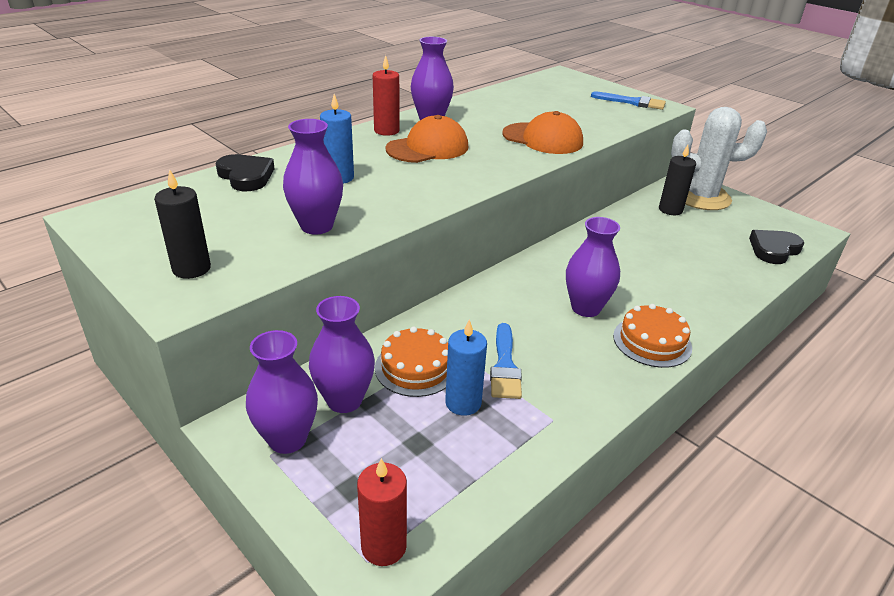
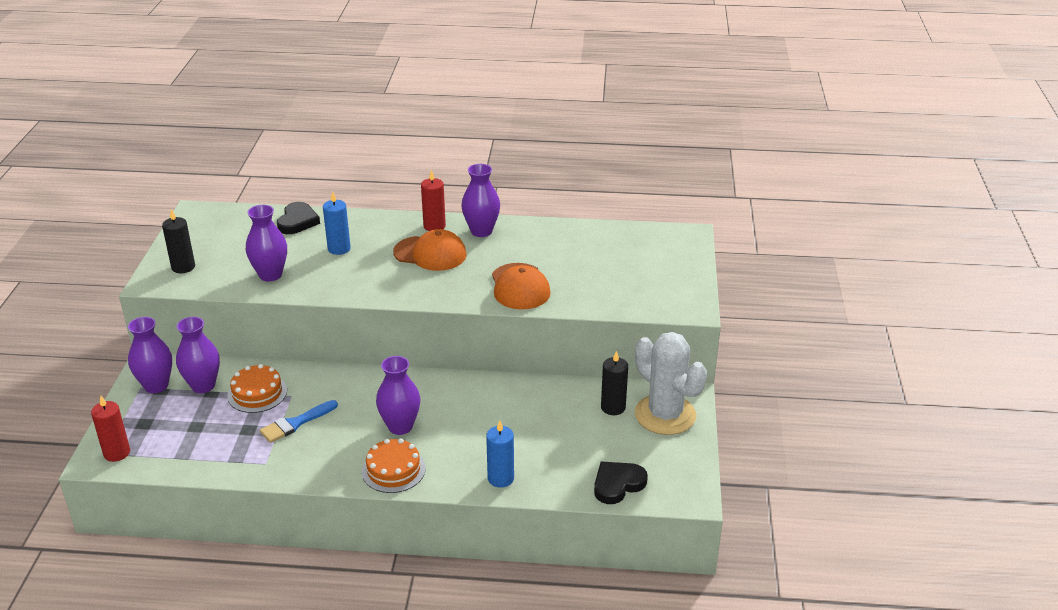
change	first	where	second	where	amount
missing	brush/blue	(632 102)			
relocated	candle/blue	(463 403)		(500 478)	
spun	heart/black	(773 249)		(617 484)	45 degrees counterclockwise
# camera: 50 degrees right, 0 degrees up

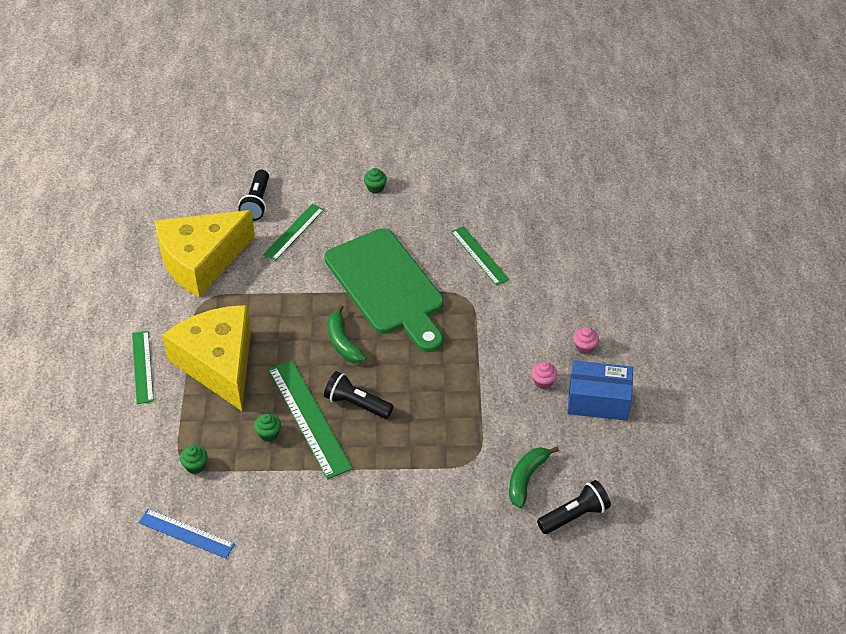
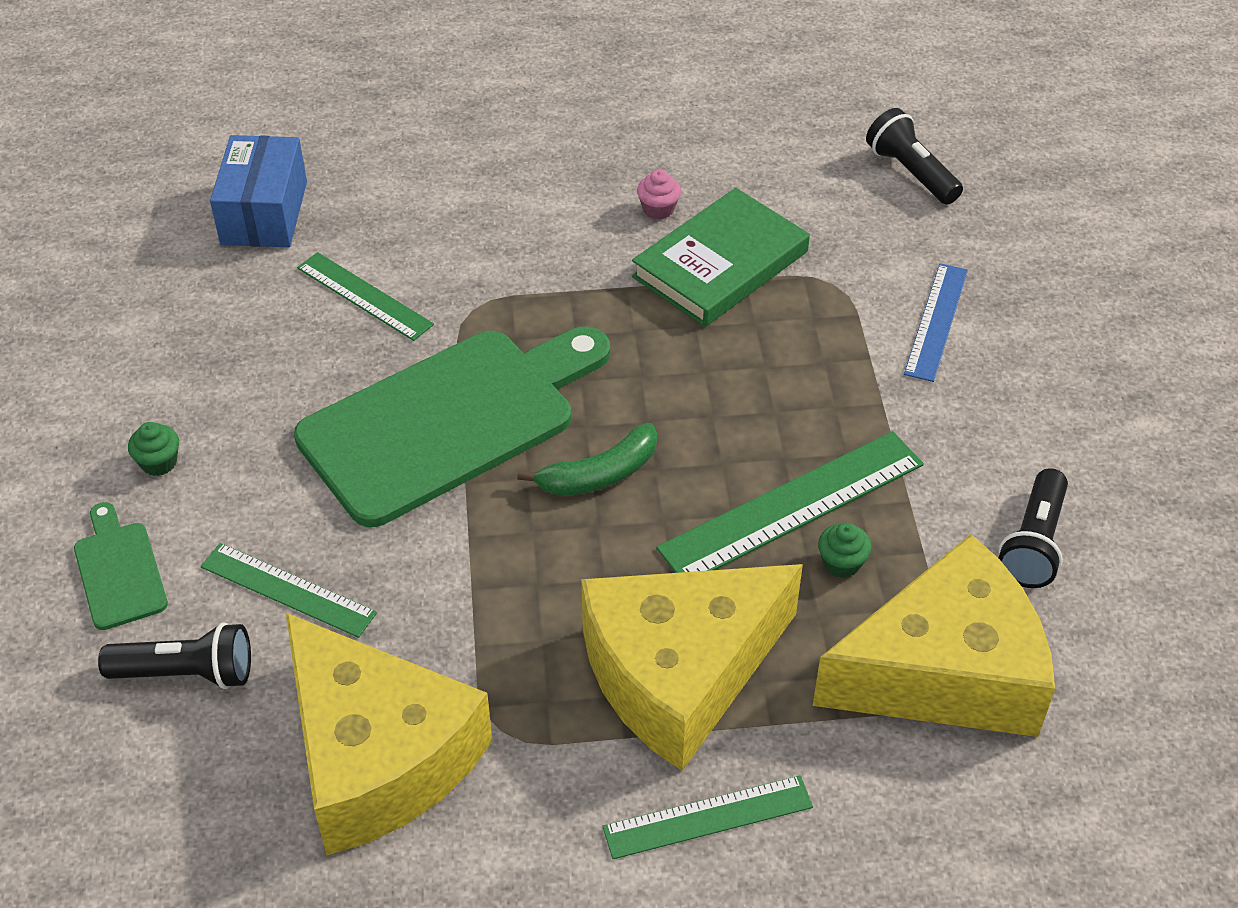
change	first	where	second	where	amount
missing	banana/green	(526 478)			
missing	cupcake/pink	(584 347)			
appeared			cutting board/green	(119 570)	
appeared			book/green	(720 264)	
relocated	ruler/blue	(186 533)		(936 321)	
relocated	flashlight/black	(356 404)		(1033 543)	
relocated	box/blue	(598 401)		(264 213)	
exchanged	cupcake/green	(195 466)	cheese/yellow	(944 671)	
spun	ruler/green	(479 255)		(364 296)	75 degrees clockwise
# camera: 95 degrees left, 0 degrees up

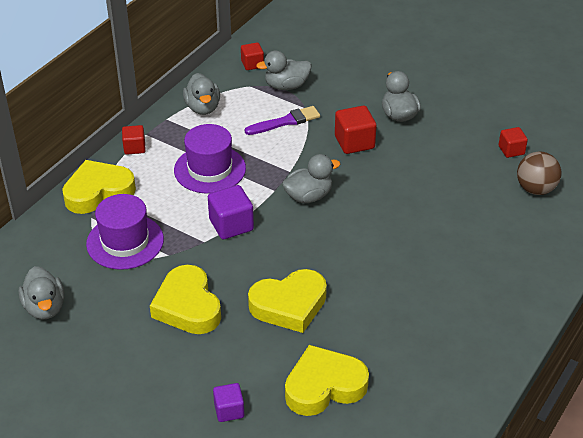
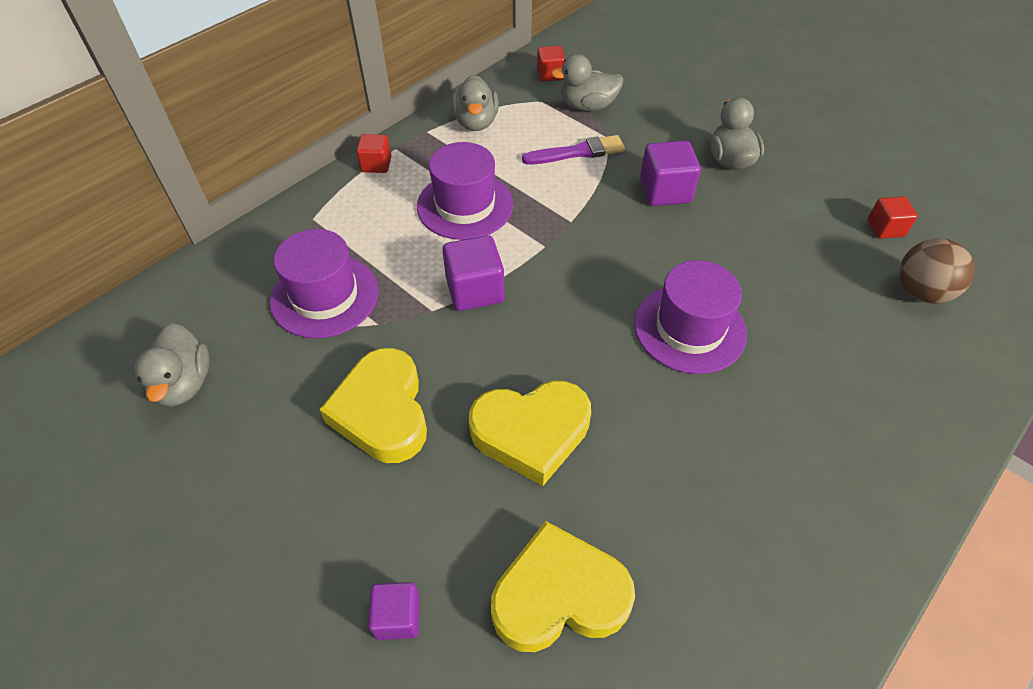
change	first	where	second	where	amount
missing	heart/yellow	(98 192)			
missing	duck/grey	(308 196)			
appeared			hat/purple	(689 328)	
colour	cube/red	(354 142)	cube/purple	(665 191)	
# camera: 10 degrees right, 10 degrees up

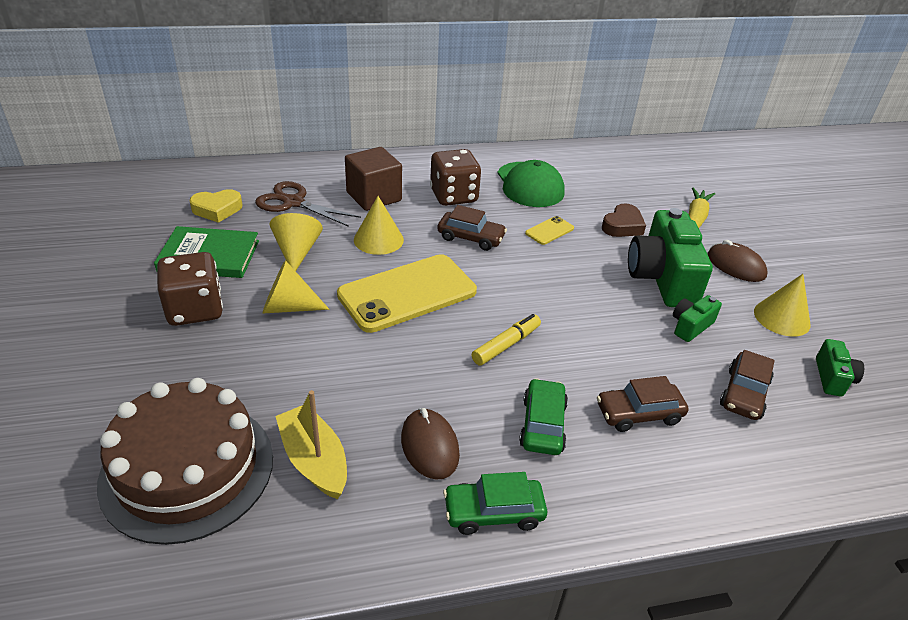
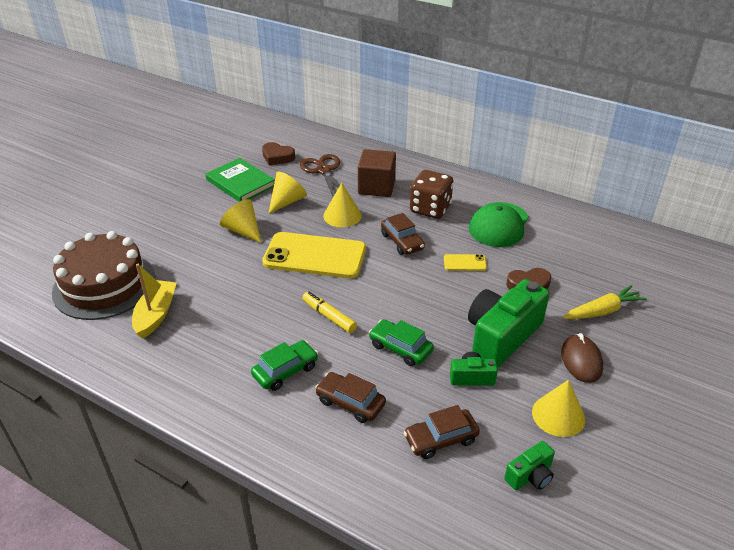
change	first	where	second	where	amount
missing	dice/brown	(195 309)			
missing	mouse/brown	(430 446)			
relocated	car/green	(493 512)		(400 348)	
colour	heart/yellow	(217 209)	heart/brown	(277 157)	
spun	marker/yellow	(506 345)		(329 316)	135 degrees counterclockwise
# camera: 45 degrees right, 0 degrees up

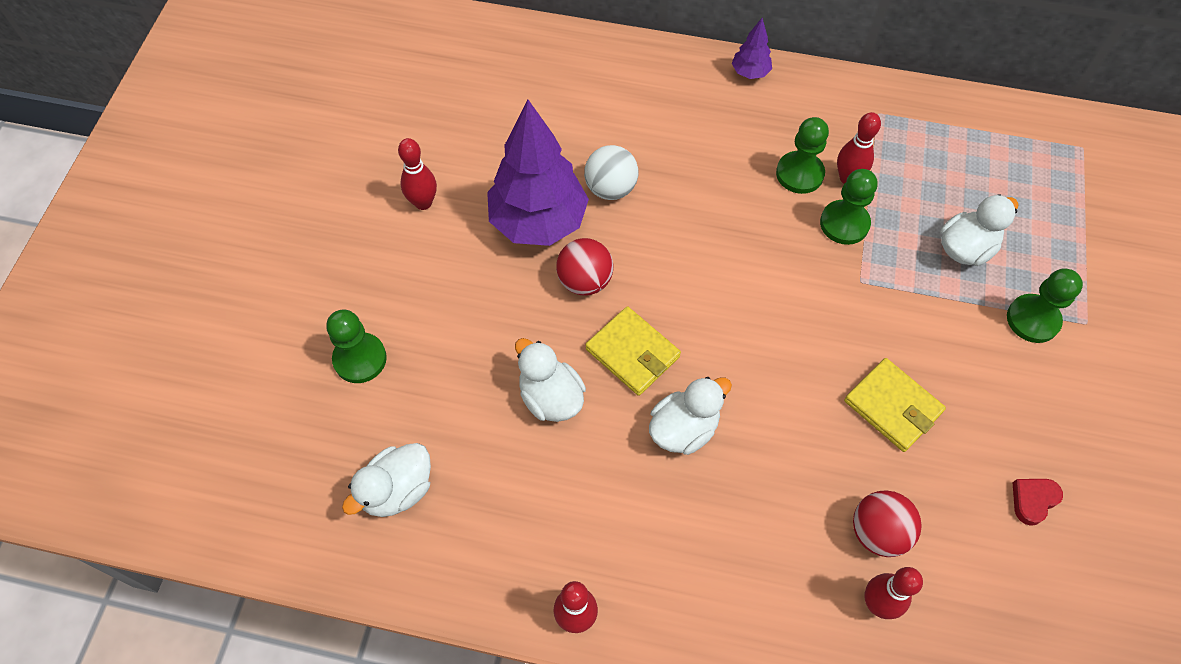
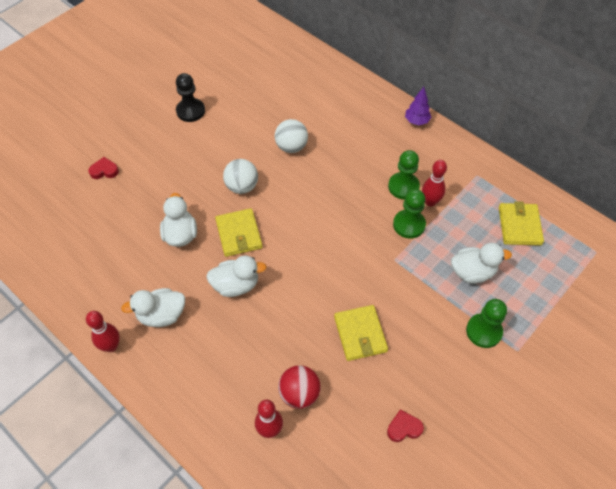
change	first	where	second	where	amount
missing	tree/purple	(538 222)			
appeared			wallet/yellow	(519 226)	
relocated	duck/white	(397 490)		(161 315)	
exchanged	pawn/green	(360 359)	heart/red	(104 171)	
exchanged	bowling pin/red	(423 203)	pawn/black	(190 111)	
colour	ball/red	(585 281)	ball/white	(242 186)	
# camera: 30 degrees right, 5 degrees down

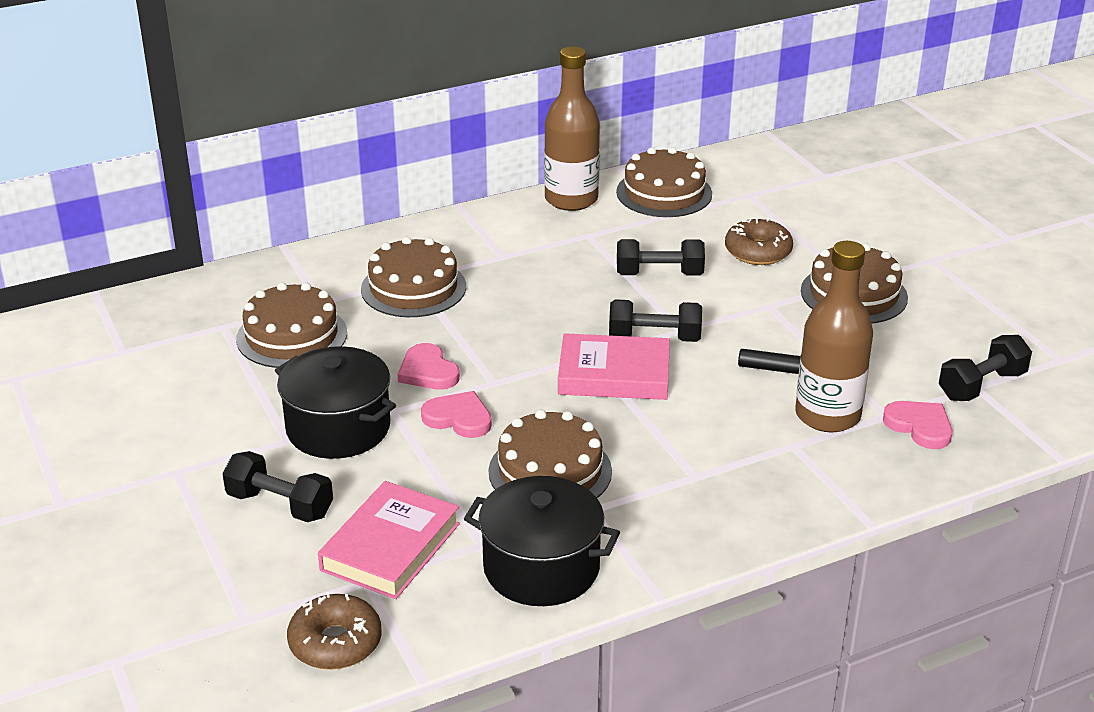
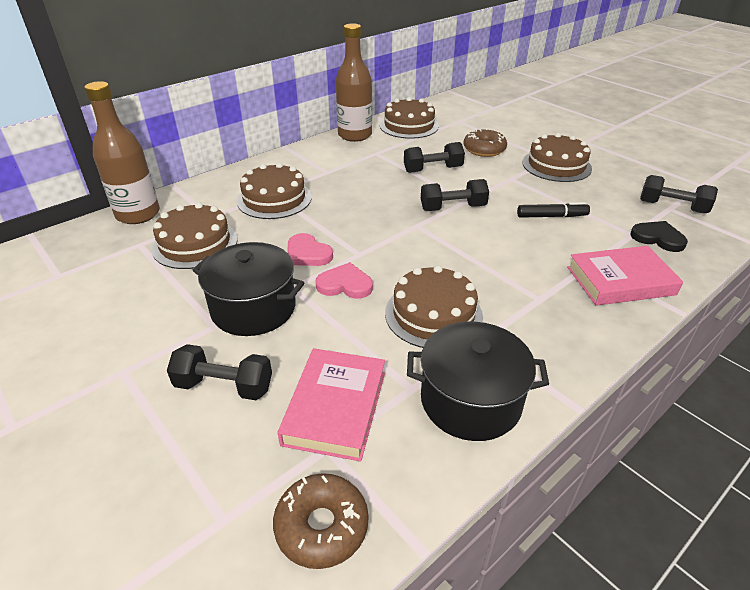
change	first	where	second	where	amount
relocated	book/pink	(614 374)		(620 281)	
relocated	bottle/brown	(827 415)		(138 214)	
colour	heart/pink	(920 426)	heart/black	(658 238)	
spun	dumbbell/black	(982 385)		(672 207)	75 degrees clockwise
# camera: 15 degrees left, 5 degrees up

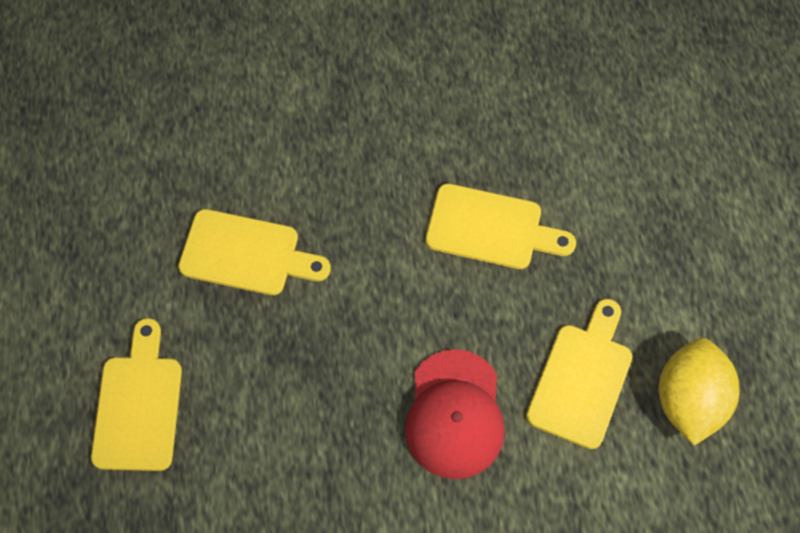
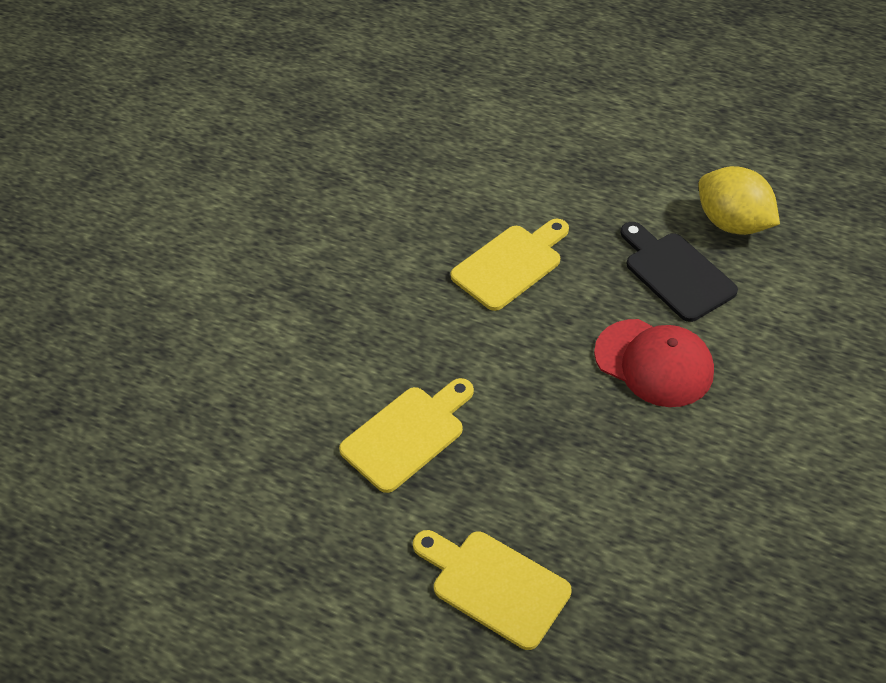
change	first	where	second	where	amount
colour	cutting board/yellow	(581 379)	cutting board/black	(675 273)	
# camera: 55 degrees left, 15 degrees down

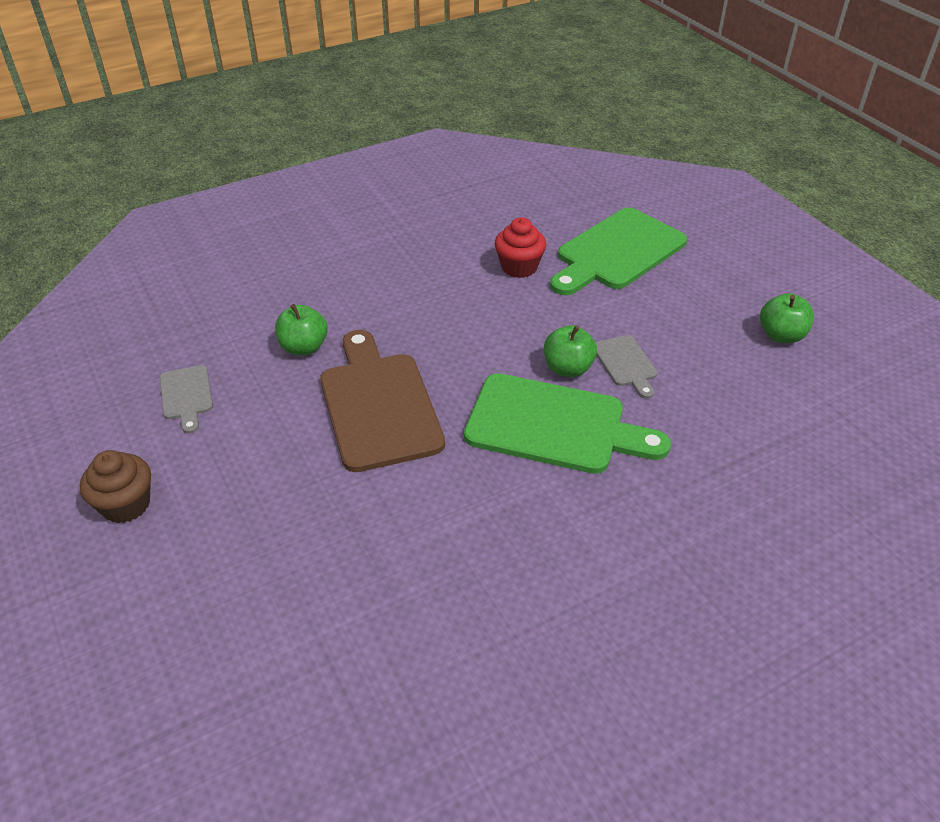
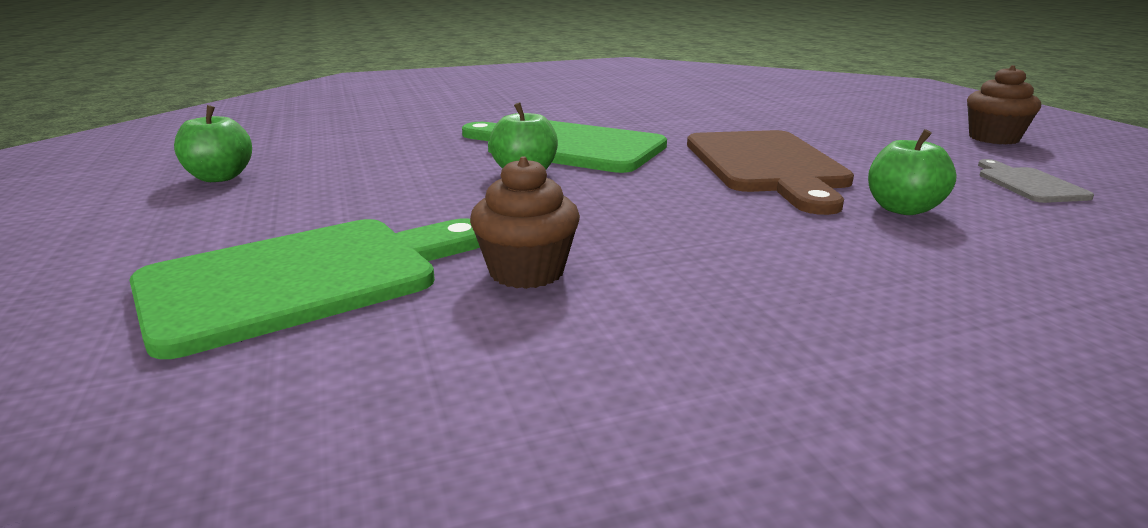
change	first	where	second	where	amount
missing	cutting board/grey	(626 364)			
colour	cupcake/red	(519 267)	cupcake/brown	(526 272)	
# camera: 170 degrees left, 20 degrees down

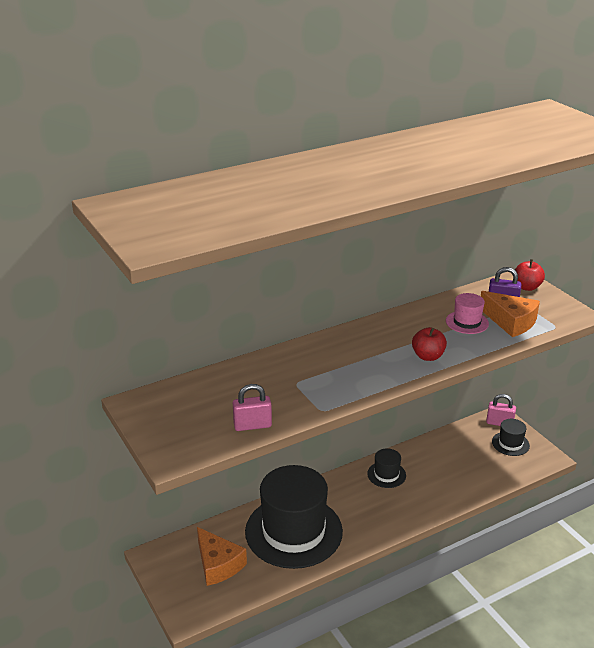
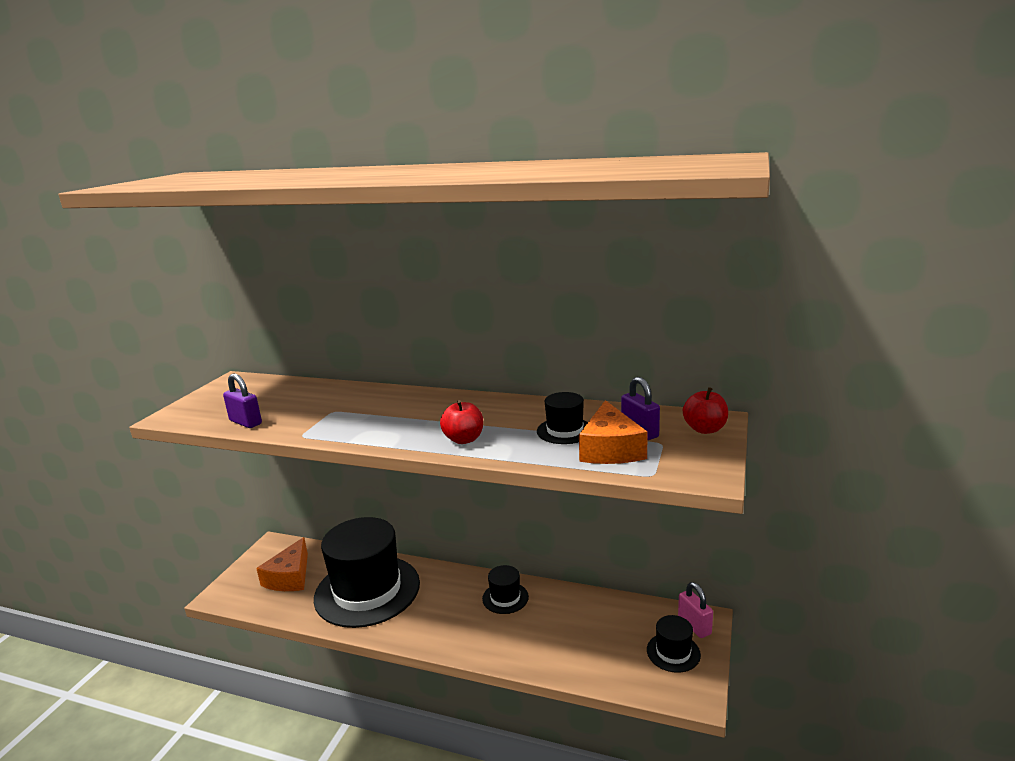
change	first	where	second	where	amount
colour	padlock/pink	(252 425)	padlock/purple	(245 422)	
colour	hat/pink	(467 322)	hat/black	(565 431)	
# camera: 50 degrees right, 10 degrees down

